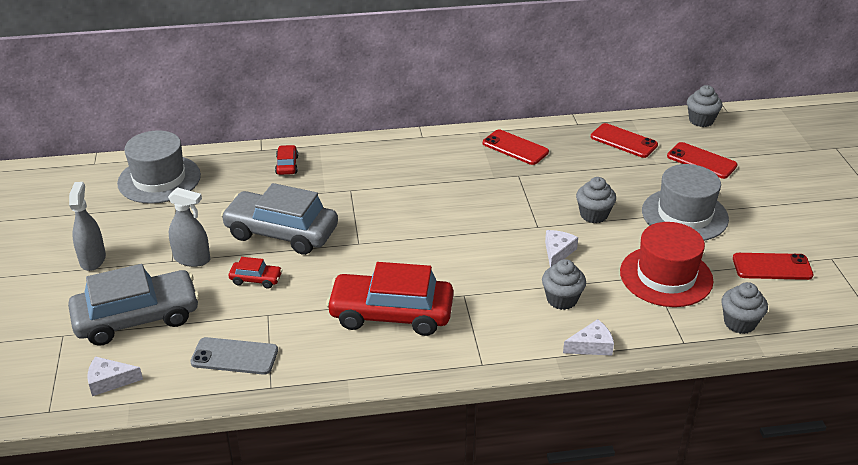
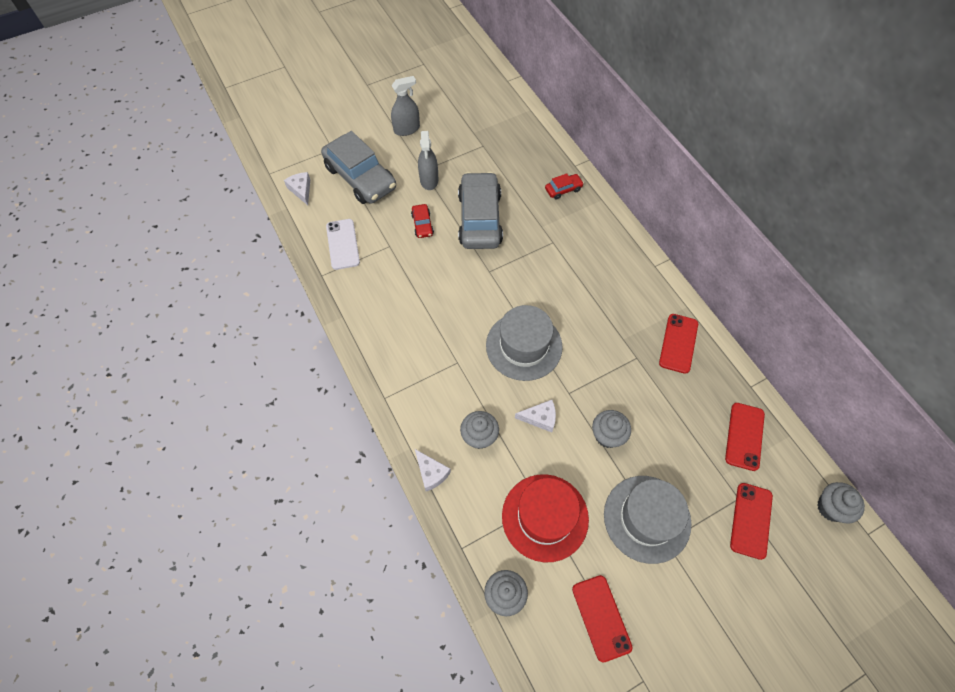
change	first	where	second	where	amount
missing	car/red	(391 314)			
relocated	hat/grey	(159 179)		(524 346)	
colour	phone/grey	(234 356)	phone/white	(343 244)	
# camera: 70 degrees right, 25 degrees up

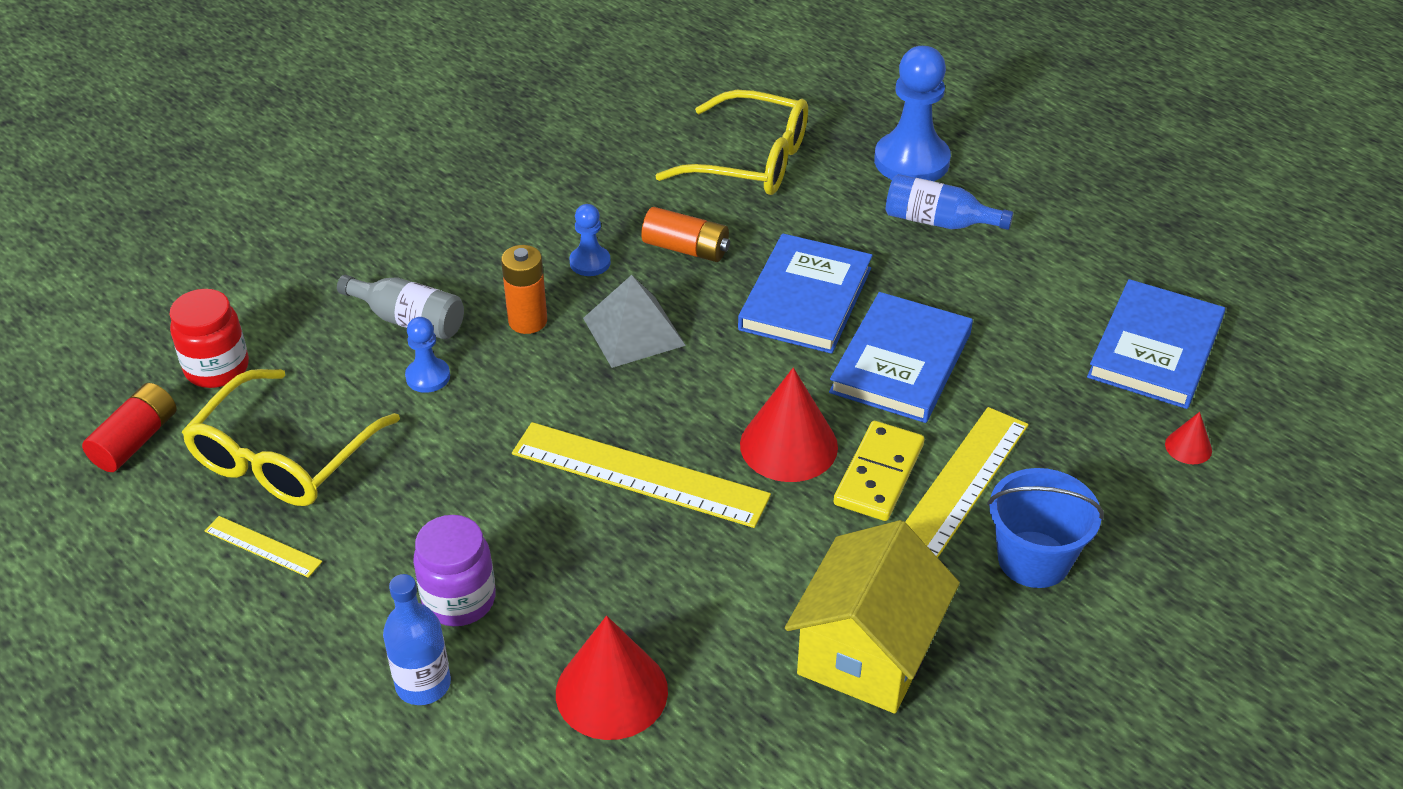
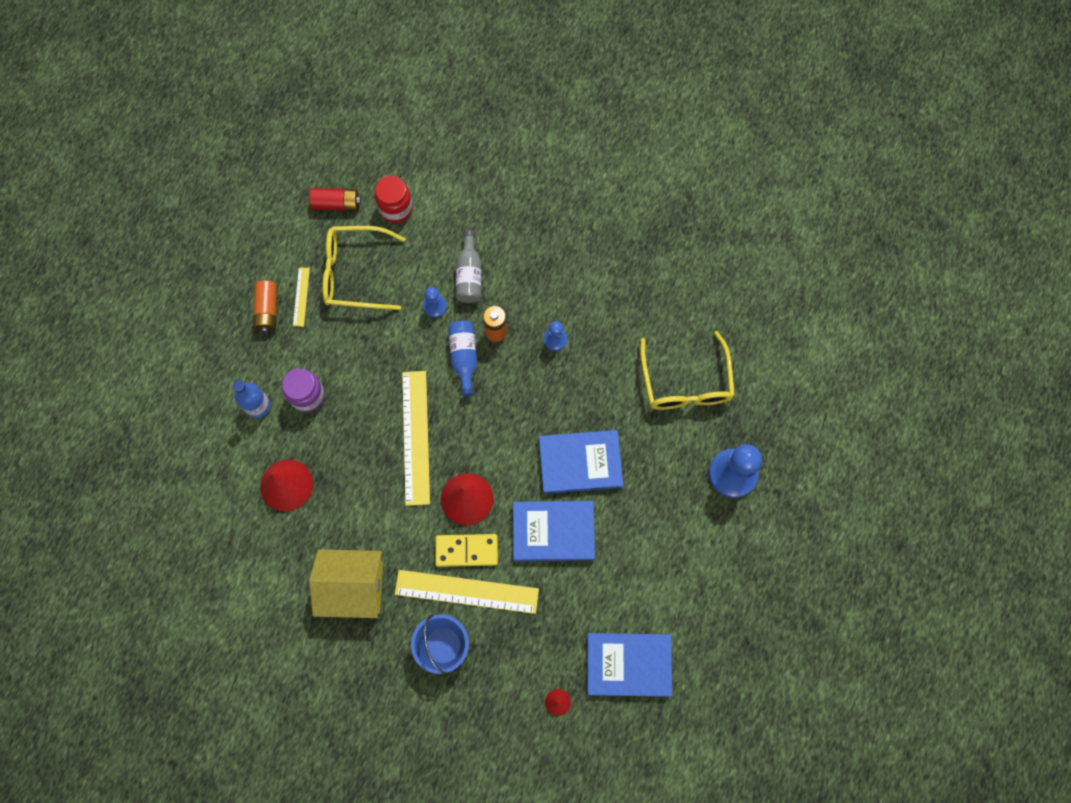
change	first	where	second	where	amount
missing	pyramid/grey	(634 331)			
relocated	battery/orange	(686 249)		(267 310)	
relocated	bottle/blue	(938 222)		(464 357)	
# camera: 65 degrees right, 30 degrees up

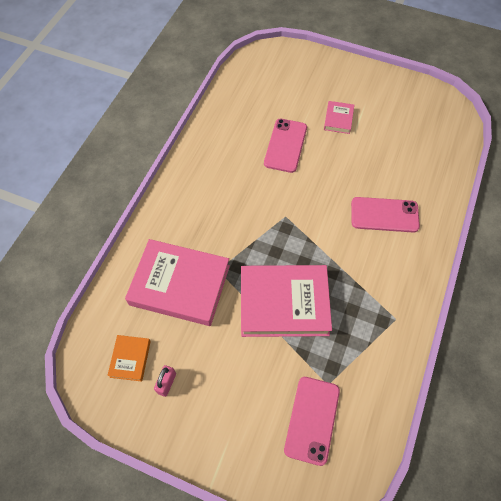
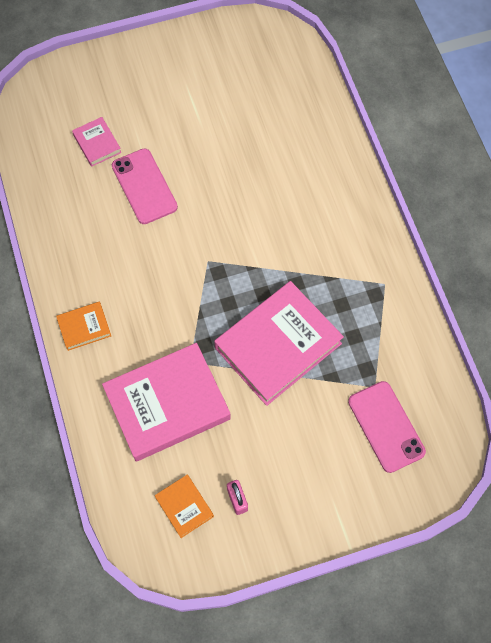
change	first	where	second	where	amount
missing	phone/pink	(384 215)			
appeared			book/orange	(84 327)	
relocated	book/pink	(338 119)		(97 144)	
# camera: 40 degrees left, 5 degrees up

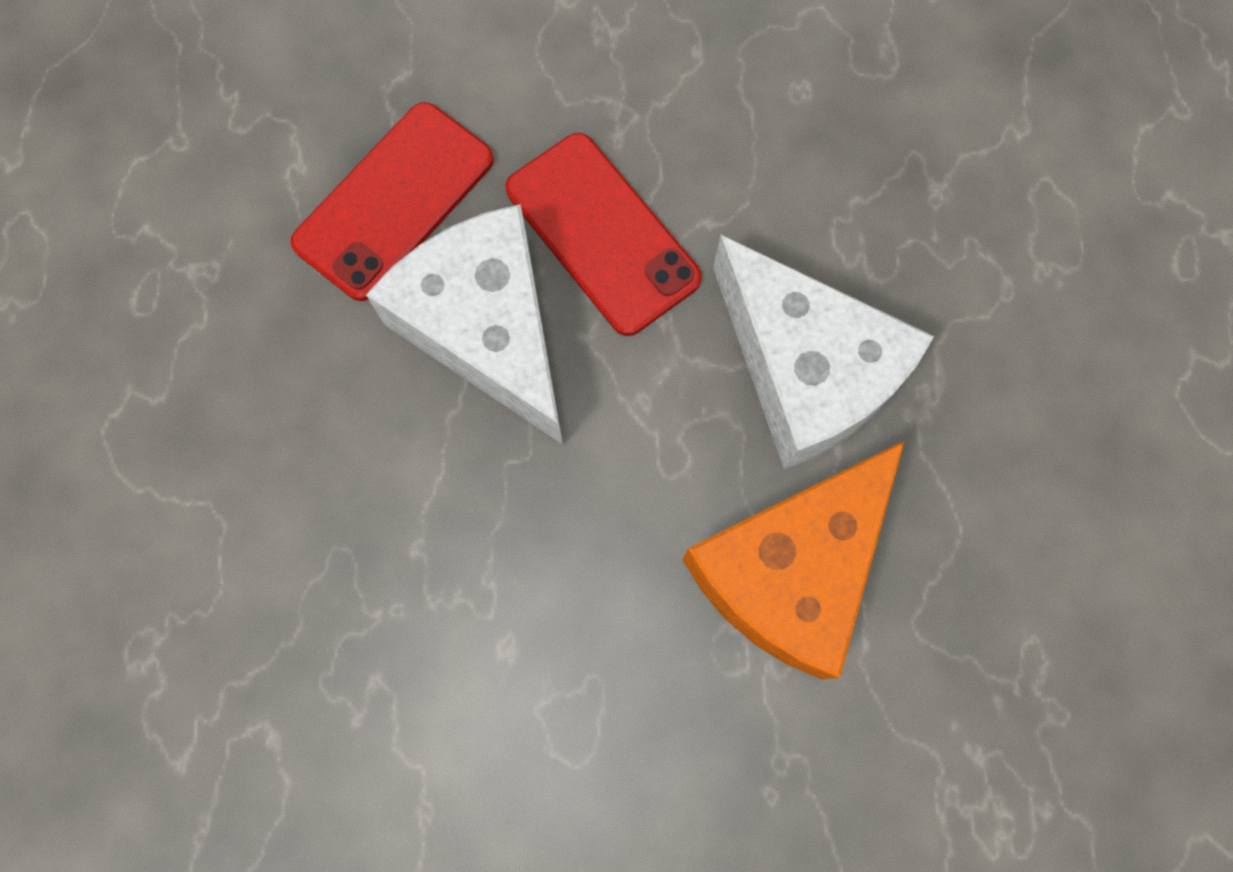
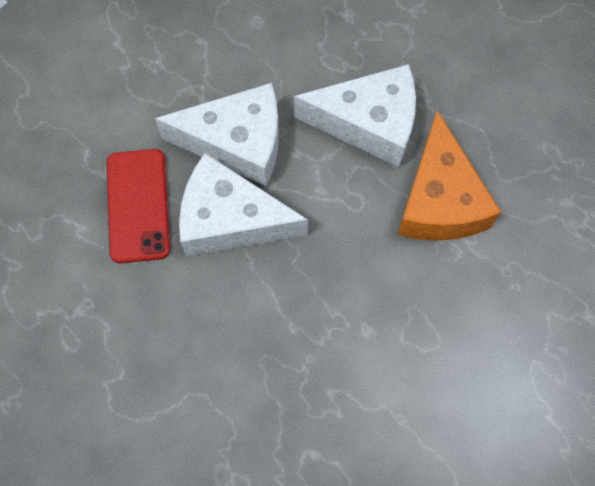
change	first	where	second	where	amount
exchanged	phone/red	(602 234)	cheese/white	(237 142)	
# camera: 45 degrees left, 5 degrees down

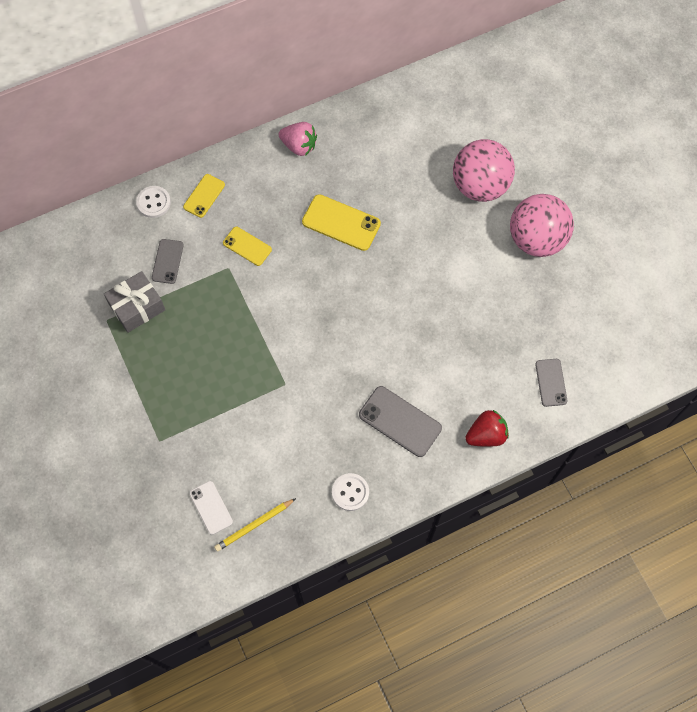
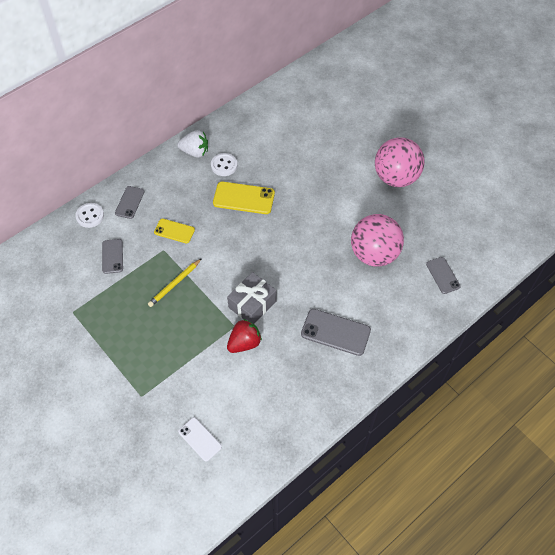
change	first	where	second	where	amount
relocated	gift/grey	(137 307)		(252 304)	
relocated	pencil/yellow	(254 525)		(174 284)	
relocated	button/white	(350 492)		(224 165)	
relocated	ball/pink	(480 185)		(374 254)	
relocated	strawberry/red	(486 435)		(244 343)	
colour	phone/yellow	(204 196)	phone/grey	(130 202)	
colour	strawberry/pink	(299 146)	strawberry/white	(195 152)	
# camera: 15 degrees left, 10 degrees down

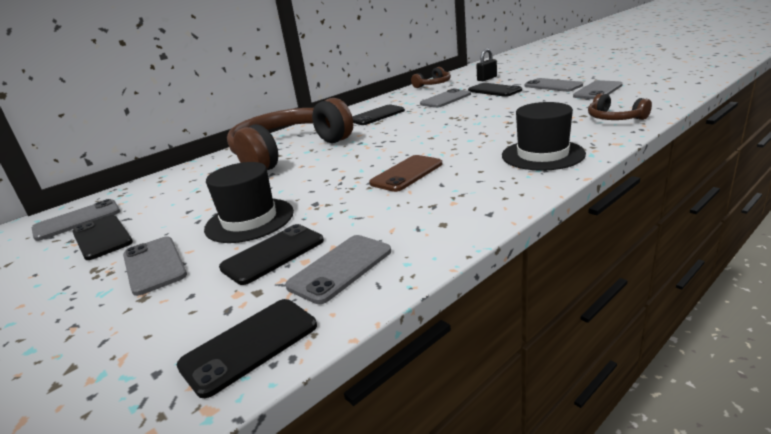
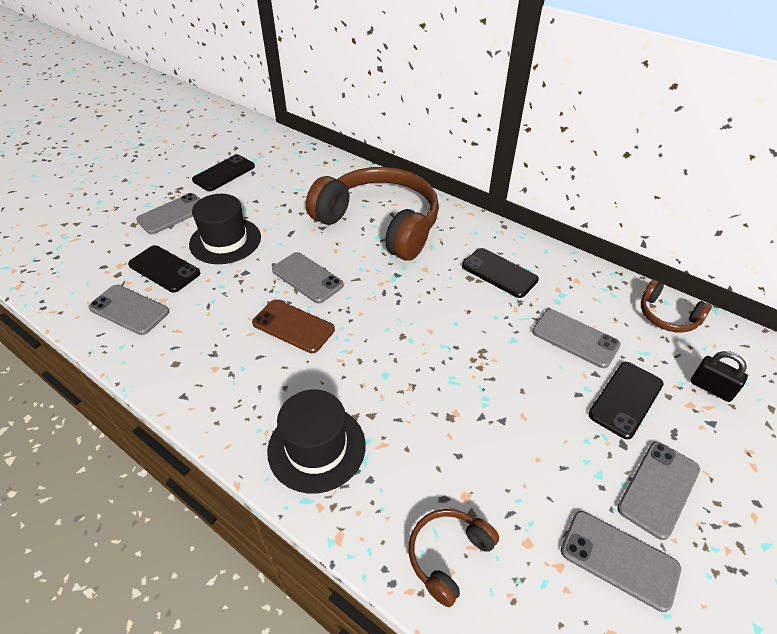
change	first	where	second	where	amount
missing	phone/black	(249 345)			
relocated	phone/grey	(77 220)		(307 278)	
# camera: 75 degrees right, 20 degrees up

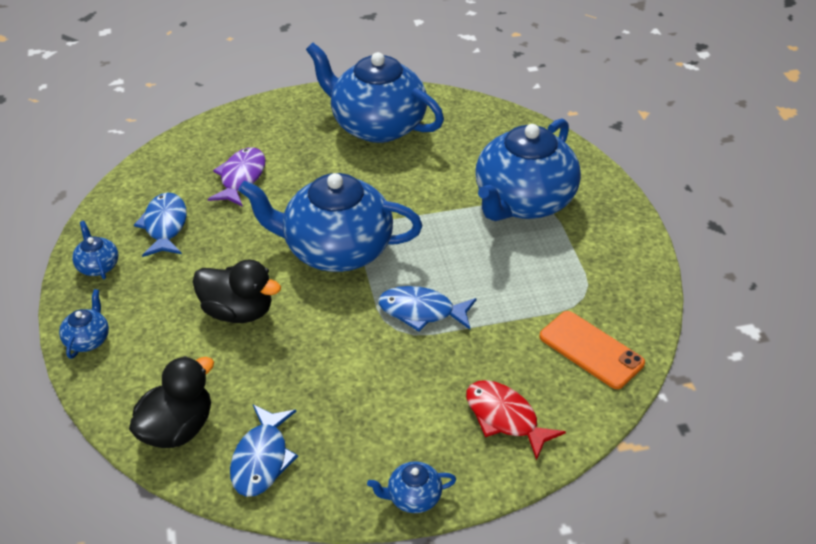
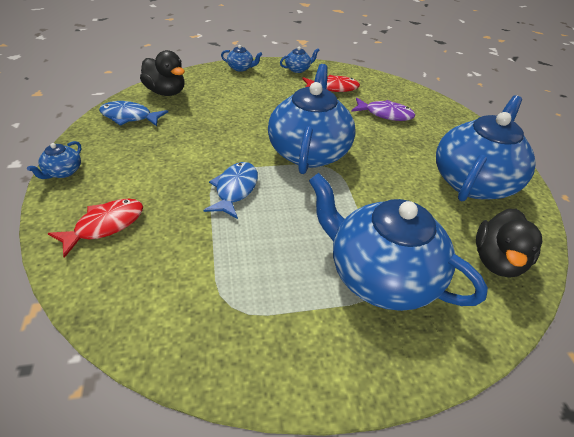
change	first	where	second	where	amount
missing	phone/orange	(591 350)			
relocated	duck/black	(238 311)		(497 260)	
colour	fish/blue	(165 226)	fish/red	(333 88)	
spun	teapot/blue	(413 497)		(63 172)	150 degrees counterclockwise
# camera: 90 degrees right, 0 degrees up

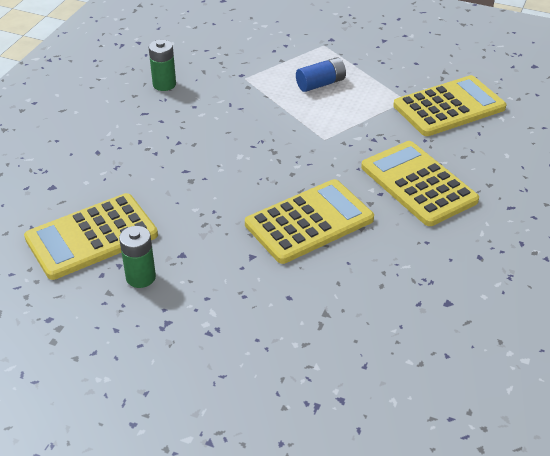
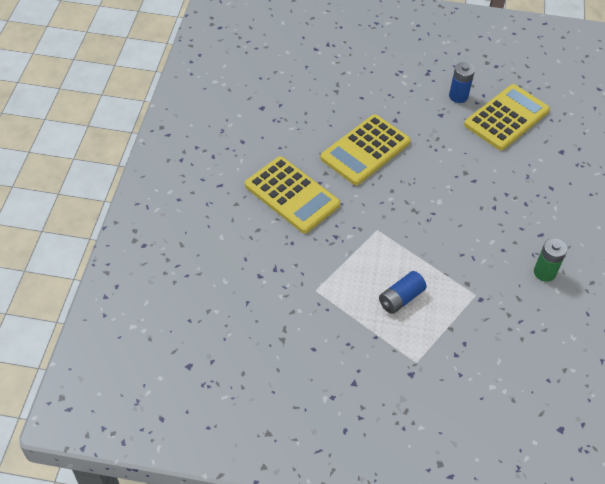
change	first	where	second	where	amount
missing	calculator/yellow	(449 107)			
colour	battery/green	(141 277)	battery/blue	(458 96)	
# camera: 165 degrees right, 10 degrees up

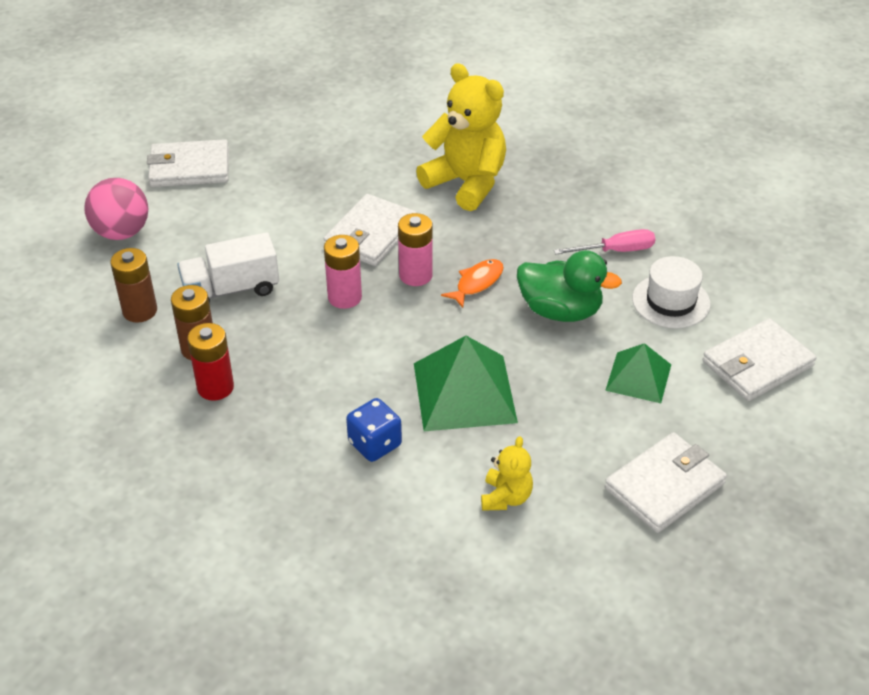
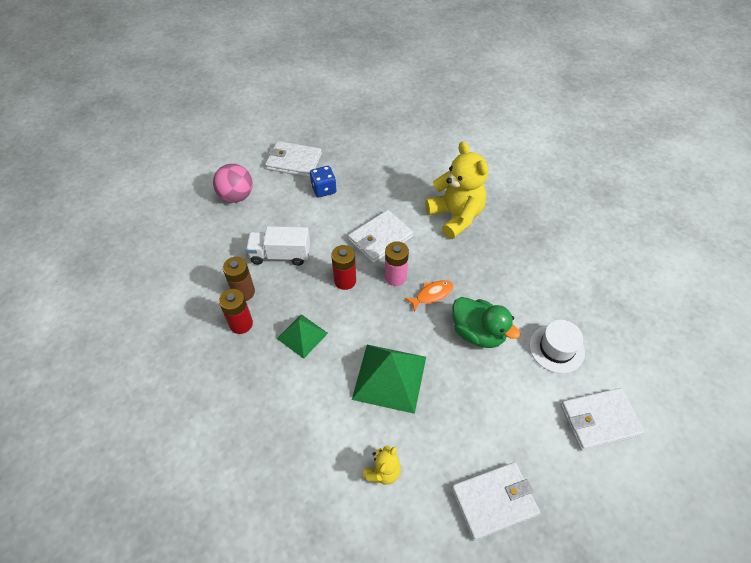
change	first	where	second	where	amount
missing	battery/brown	(140 311)			
missing	screwdriver/pink	(616 251)			
relocated	dice/blue	(375 444)		(324 189)	
relocated	pyramid/green	(638 377)		(302 336)	
colour	battery/pink	(344 297)	battery/red	(345 281)	
# camera: 20 degrees right, 10 degrees up

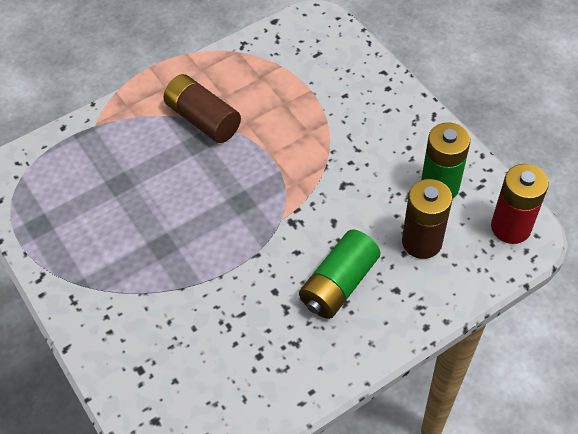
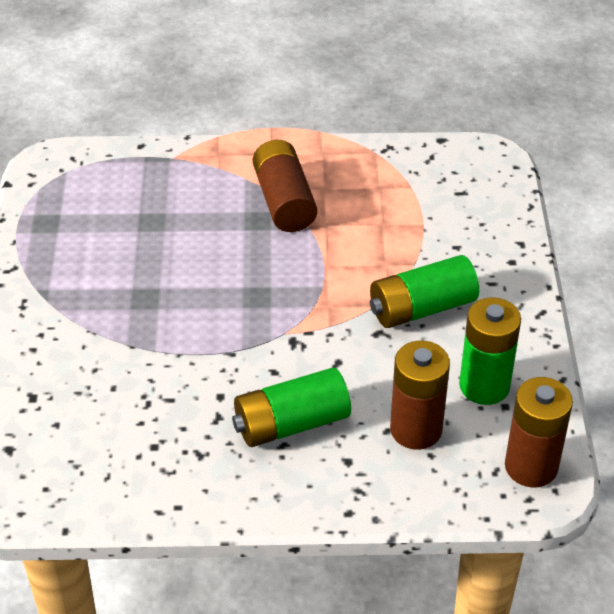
change	first	where	second	where	amount
appeared			battery/green	(421 308)	
colour	battery/red	(510 227)	battery/brown	(531 466)	
# camera: 30 degrees right, 10 degrees down

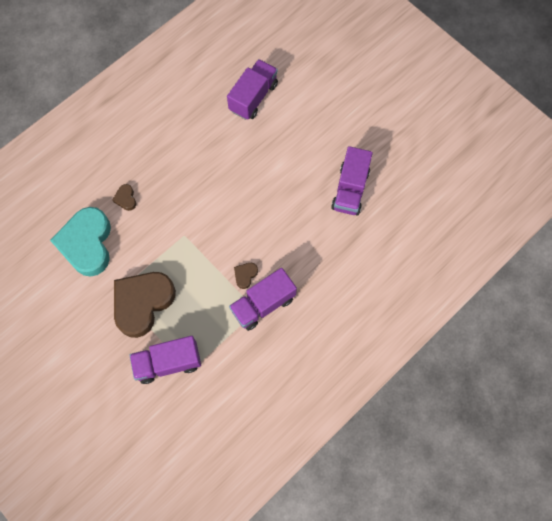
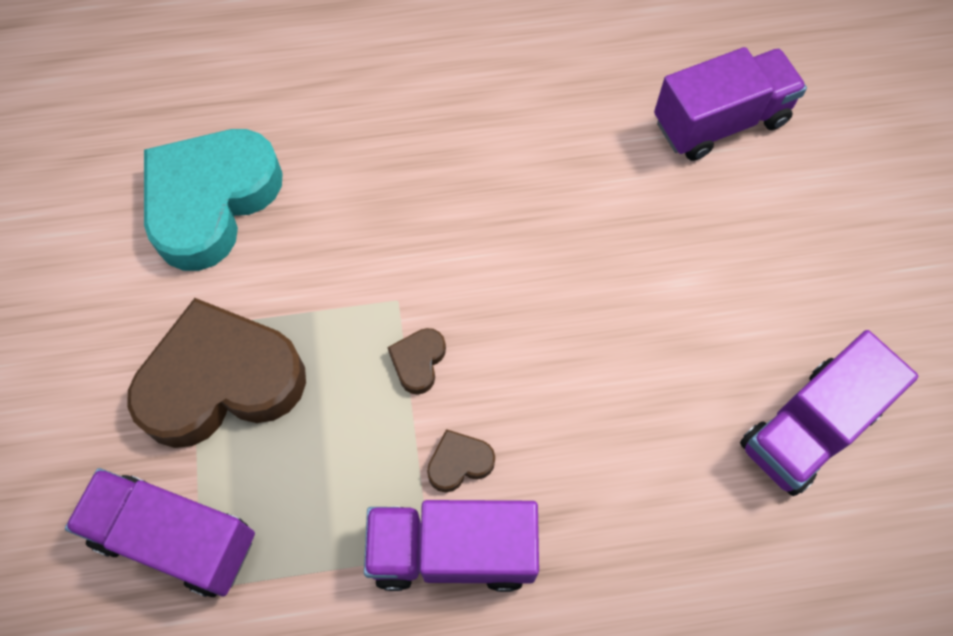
change	first	where	second	where	amount
relocated	heart/brown	(126 198)		(418 362)	
# camera: 35 degrees right, 5 degrees down

